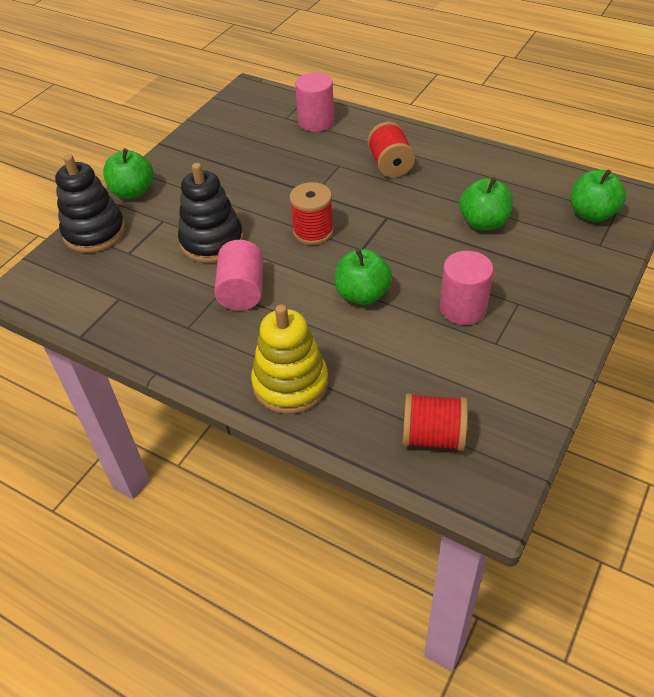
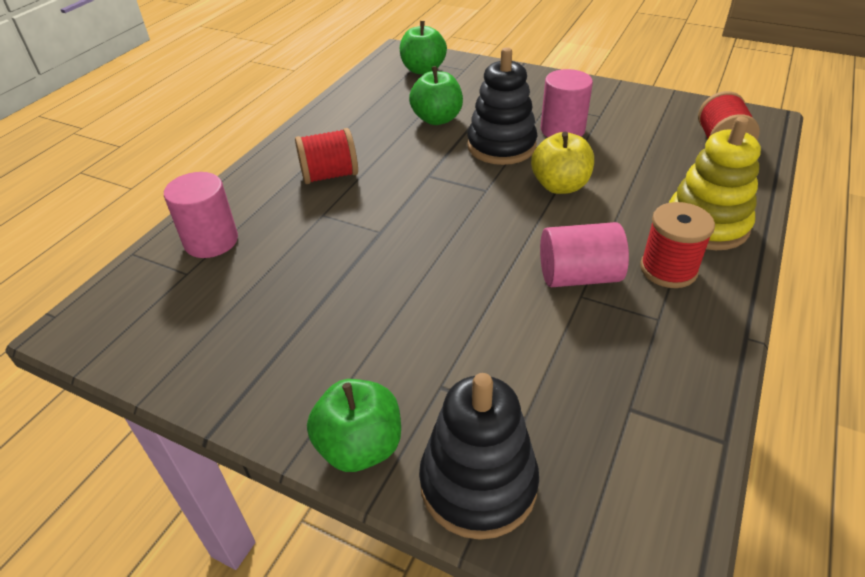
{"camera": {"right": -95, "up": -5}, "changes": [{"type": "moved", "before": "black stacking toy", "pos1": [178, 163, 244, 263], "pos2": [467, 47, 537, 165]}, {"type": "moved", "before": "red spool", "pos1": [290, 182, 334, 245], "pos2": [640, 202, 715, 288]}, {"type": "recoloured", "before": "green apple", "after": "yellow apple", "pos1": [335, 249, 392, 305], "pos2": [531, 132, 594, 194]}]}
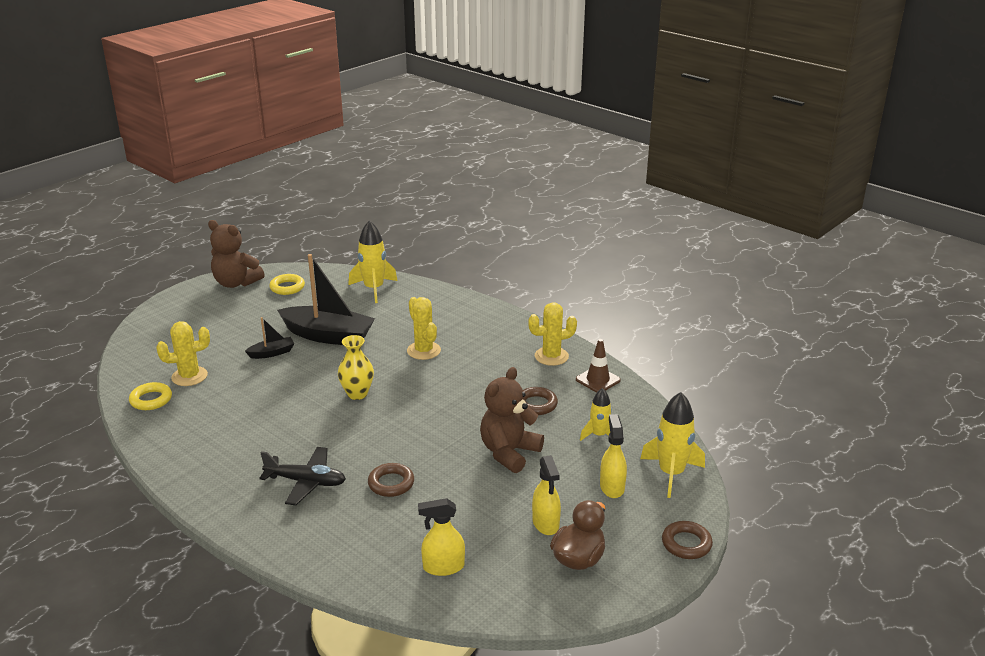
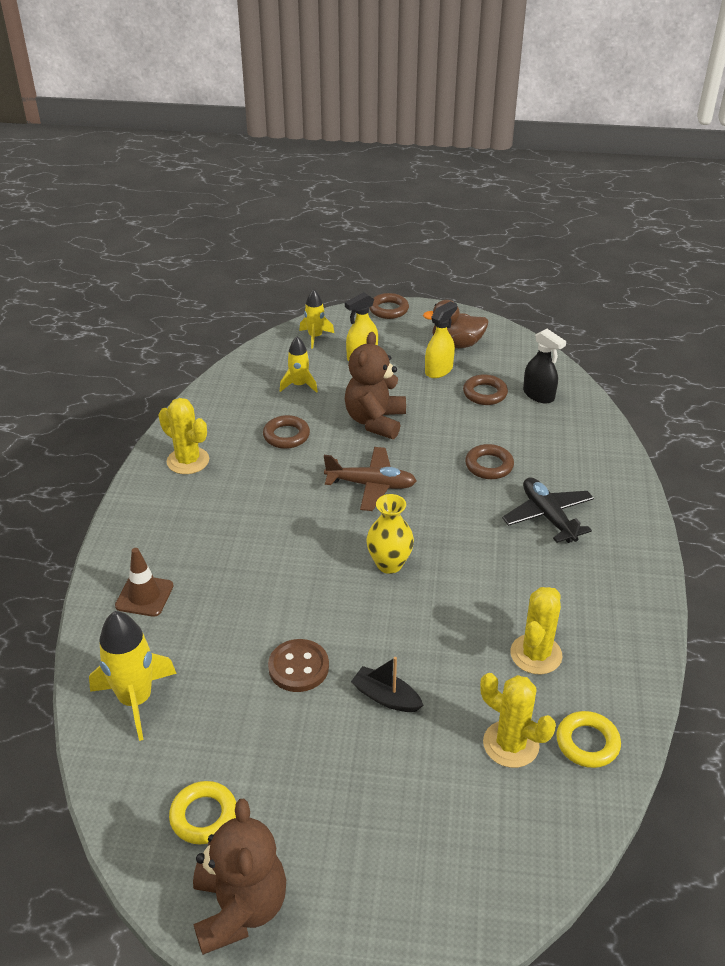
{"camera": {"right": -125, "up": 10}, "changes": [{"type": "added", "after": "brown plane", "pos2": [324, 447, 417, 511]}, {"type": "added", "after": "brown ring", "pos2": [463, 374, 508, 405]}, {"type": "moved", "before": "yellow cactus", "pos1": [407, 297, 441, 360], "pos2": [510, 587, 563, 674]}, {"type": "moved", "before": "brown traffic cone", "pos1": [576, 339, 621, 393], "pos2": [115, 548, 174, 617]}, {"type": "replaced", "before": "black boat", "after": "brown button", "pos1": [277, 254, 375, 345], "pos2": [268, 639, 329, 692]}, {"type": "recoloured", "before": "yellow spray bottle", "after": "black spray bottle", "pos1": [418, 498, 465, 576], "pos2": [523, 329, 566, 403]}, {"type": "turned", "before": "brown teddy bear", "pos1": [480, 367, 544, 473], "pos2": [345, 332, 406, 439], "turn": 105}, {"type": "resized", "before": "yellow rocket", "pos1": [640, 392, 705, 498], "pos2": [299, 289, 334, 349], "scale": 0.61}]}
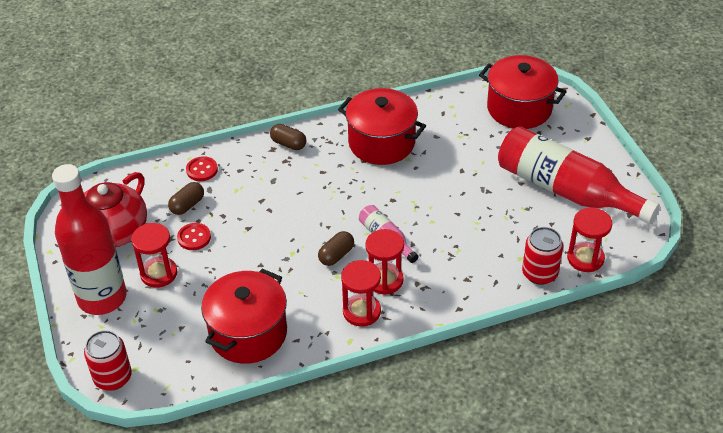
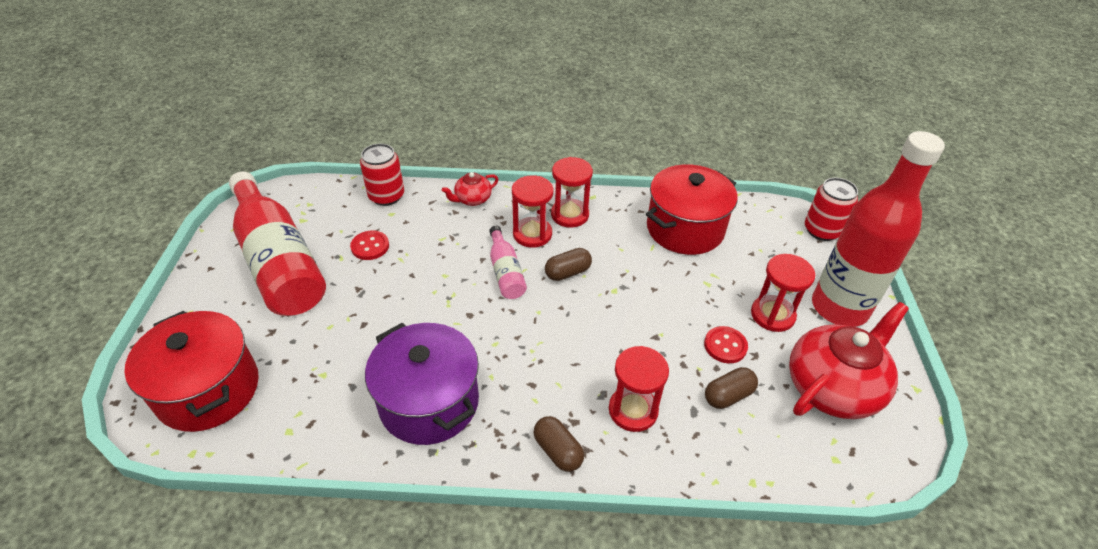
{"camera": {"right": -160, "up": 0}, "changes": [{"type": "added", "after": "red teapot", "pos2": [442, 172, 498, 206]}, {"type": "moved", "before": "red button", "pos1": [186, 156, 218, 181], "pos2": [350, 230, 389, 260]}, {"type": "moved", "before": "red hourglass", "pos1": [567, 208, 612, 272], "pos2": [609, 346, 669, 432]}, {"type": "recoloured", "before": "red pot", "after": "purple pot", "pos1": [338, 88, 426, 165], "pos2": [365, 323, 479, 445]}]}
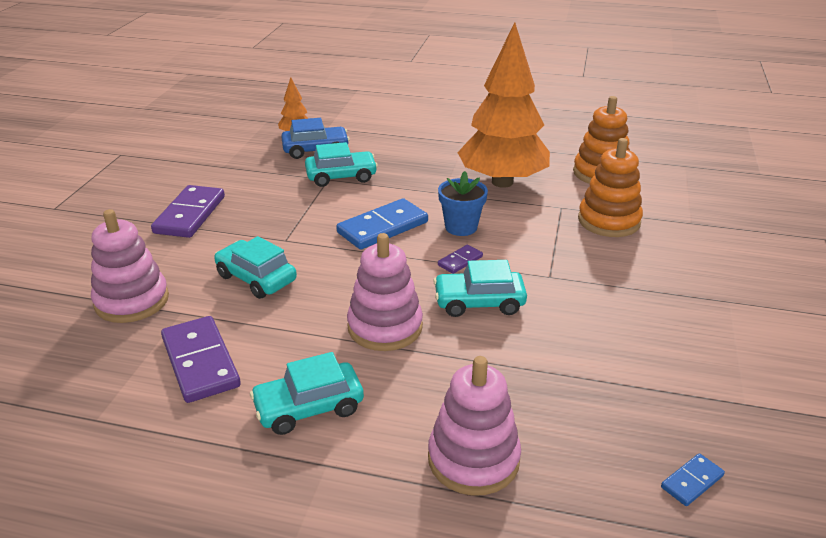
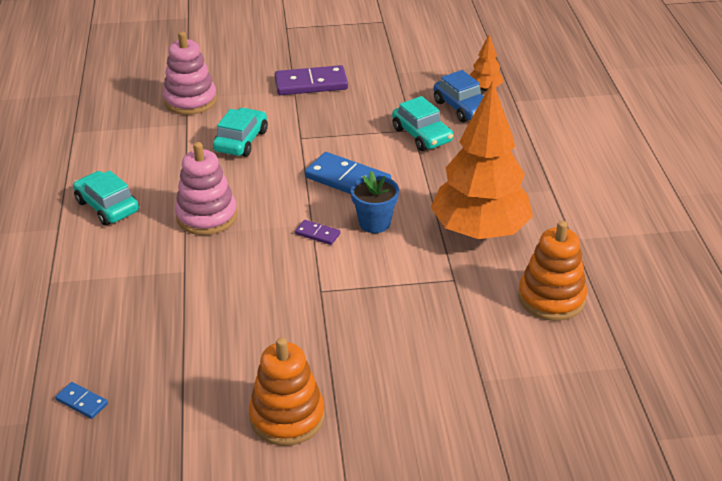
{"camera": {"right": 70, "up": 5}, "changes": [{"type": "removed", "before": "purple domino", "pos1": [161, 316, 241, 403]}, {"type": "removed", "before": "pink stacking toy", "pos1": [428, 356, 521, 496]}, {"type": "removed", "before": "turquoise car", "pos1": [433, 260, 527, 317]}, {"type": "moved", "before": "orange stacking toy", "pos1": [578, 138, 643, 237], "pos2": [249, 337, 325, 446]}]}
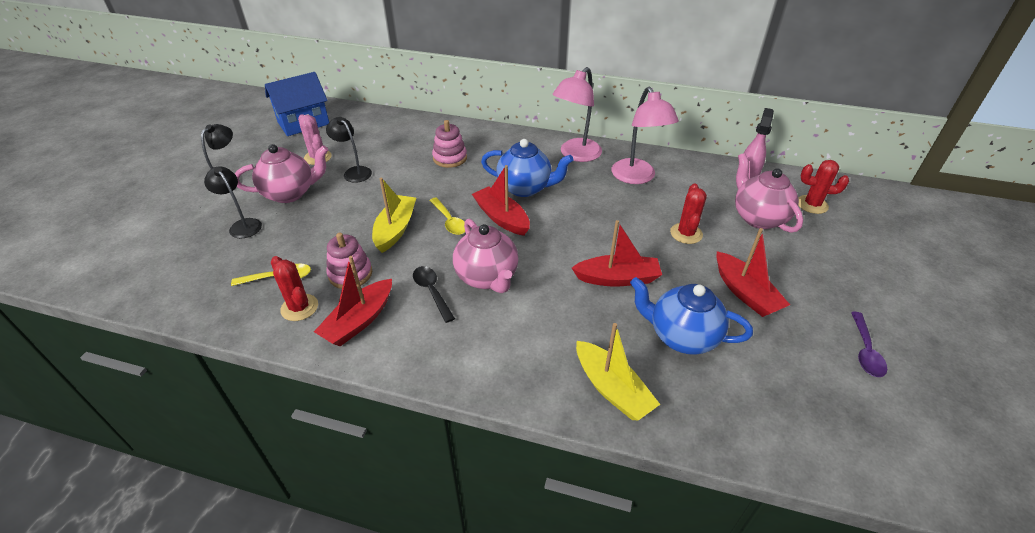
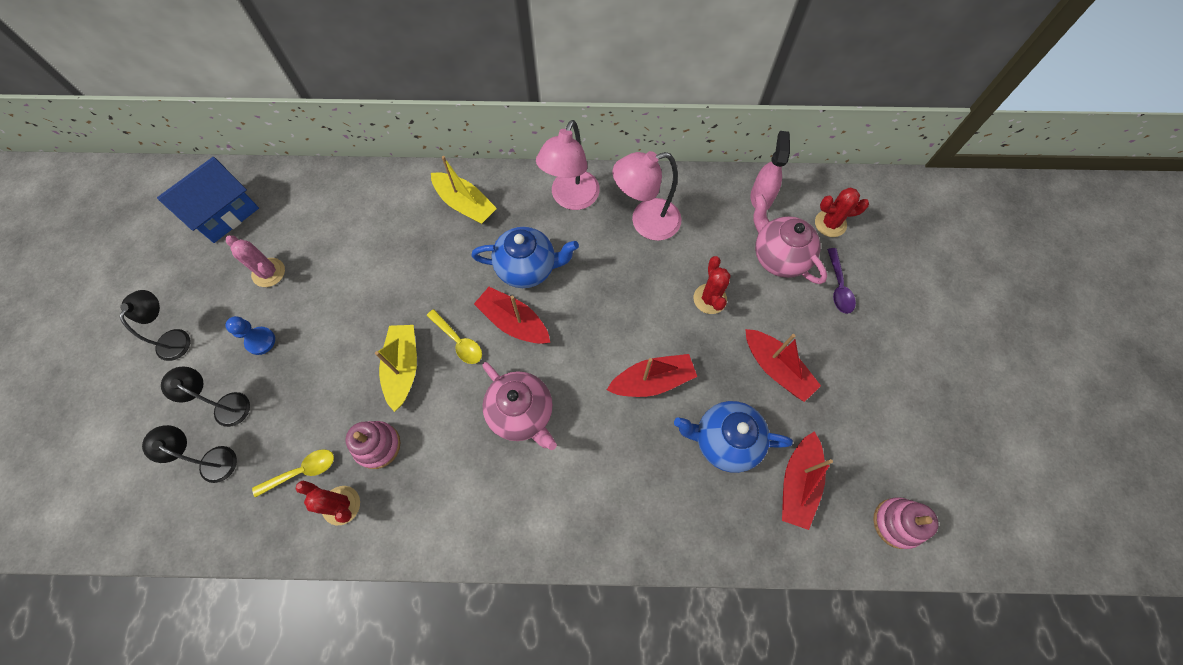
{"camera": {"right": -15, "up": 25}, "changes": [{"type": "removed", "before": "black spoon", "pos1": [413, 266, 455, 323]}, {"type": "moved", "before": "red boat", "pos1": [314, 256, 392, 346], "pos2": [782, 431, 833, 530]}, {"type": "moved", "before": "black lamp", "pos1": [326, 117, 372, 183], "pos2": [142, 425, 237, 483]}, {"type": "moved", "before": "pink stacking toy", "pos1": [432, 120, 467, 168], "pos2": [873, 497, 938, 549]}, {"type": "moved", "before": "yellow boat", "pos1": [576, 323, 660, 420], "pos2": [431, 156, 497, 224]}, {"type": "moved", "before": "purple spoon", "pos1": [851, 312, 887, 377], "pos2": [827, 248, 856, 314]}, {"type": "replaced", "before": "pink teapot", "after": "blue pawn", "pos1": [235, 144, 328, 203], "pos2": [225, 316, 275, 355]}, {"type": "turned", "before": "pink lamp", "pos1": [612, 87, 679, 184], "pos2": [613, 151, 682, 241], "turn": 105}]}
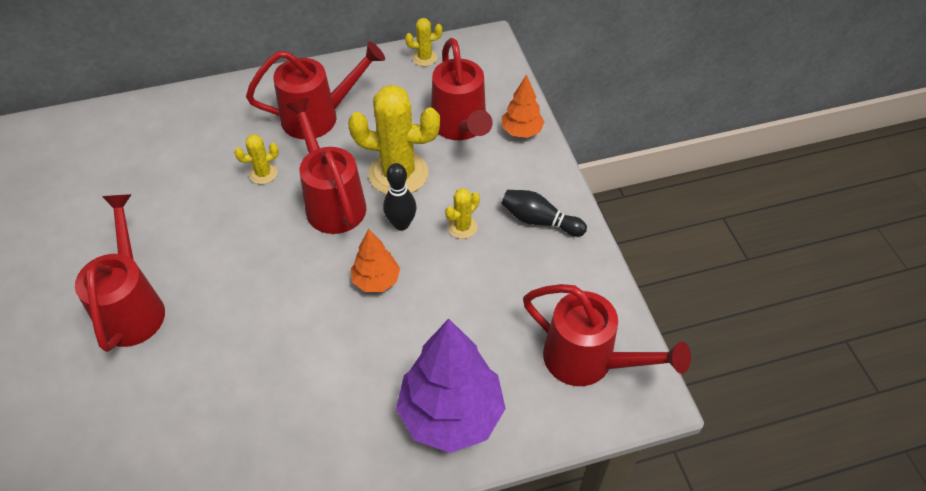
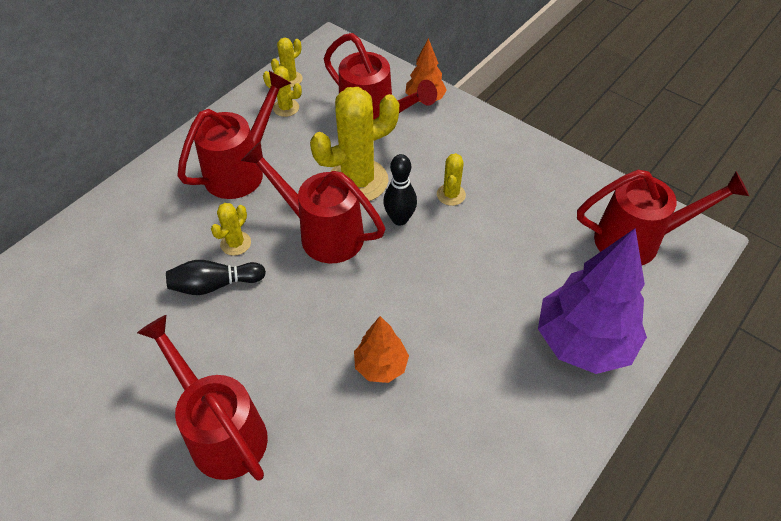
{"camera": {"right": -35, "up": 0}, "changes": [{"type": "added", "after": "yellow cactus", "pos2": [263, 66, 302, 117]}, {"type": "moved", "before": "orange tree", "pos1": [351, 229, 400, 292], "pos2": [354, 316, 409, 383]}, {"type": "moved", "before": "black bowling pin", "pos1": [501, 190, 587, 237], "pos2": [166, 260, 266, 295]}]}
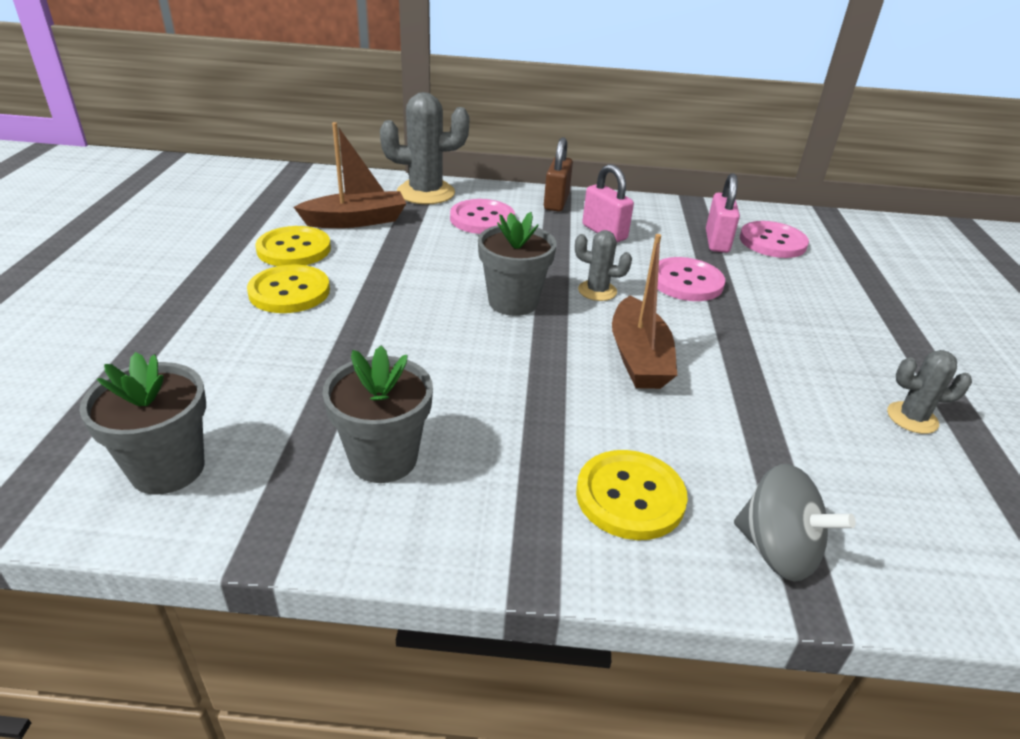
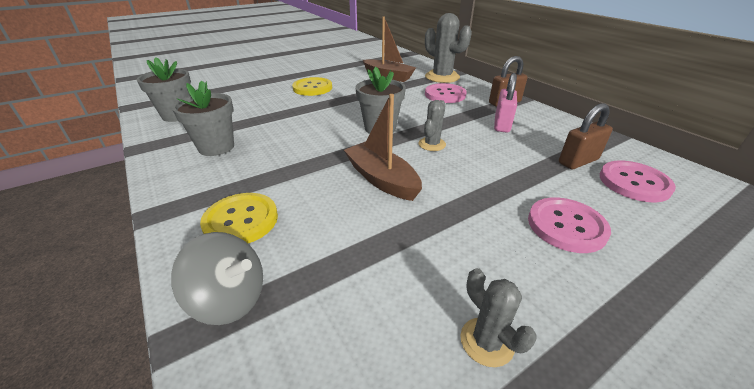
{"camera": {"right": 55, "up": 0}, "changes": [{"type": "removed", "before": "yellow button", "pos1": [256, 226, 331, 266]}, {"type": "moved", "before": "pink button", "pos1": [658, 257, 725, 301], "pos2": [528, 197, 611, 253]}, {"type": "recoloured", "before": "pink padlock", "after": "brown padlock", "pos1": [706, 173, 740, 253], "pos2": [559, 103, 613, 169]}, {"type": "turned", "before": "grey cactus", "pos1": [575, 230, 632, 301], "pos2": [419, 100, 446, 151], "turn": 45}, {"type": "turned", "before": "brown boat", "pos1": [612, 234, 677, 389], "pos2": [344, 94, 422, 201], "turn": 90}, {"type": "turned", "before": "grey spinning top", "pos1": [734, 464, 856, 582], "pos2": [171, 232, 263, 325], "turn": -75}]}
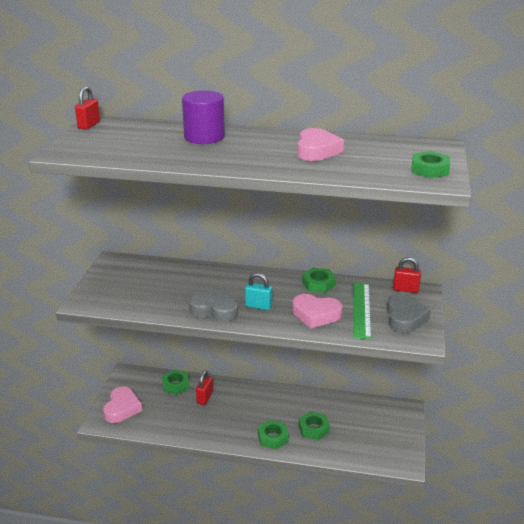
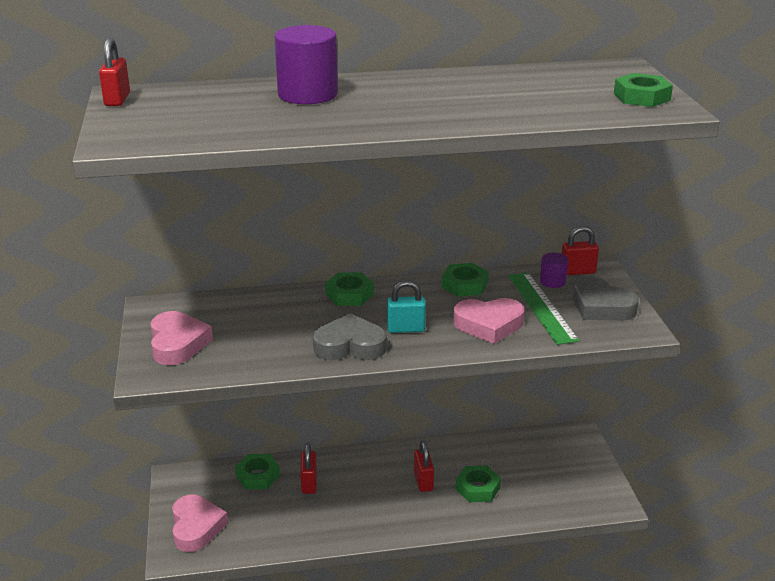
{"camera": {"right": -20, "up": 0}, "changes": [{"type": "added", "after": "red padlock", "pos2": [414, 441, 434, 492]}, {"type": "added", "after": "purple cylinder", "pos2": [540, 253, 568, 288]}, {"type": "moved", "before": "green nut", "pos1": [258, 420, 289, 450], "pos2": [325, 272, 374, 306]}, {"type": "moved", "before": "pink heart", "pos1": [297, 128, 344, 161], "pos2": [150, 311, 213, 365]}, {"type": "turned", "before": "grey heart", "pos1": [387, 294, 431, 333], "pos2": [573, 276, 639, 321], "turn": 150}]}
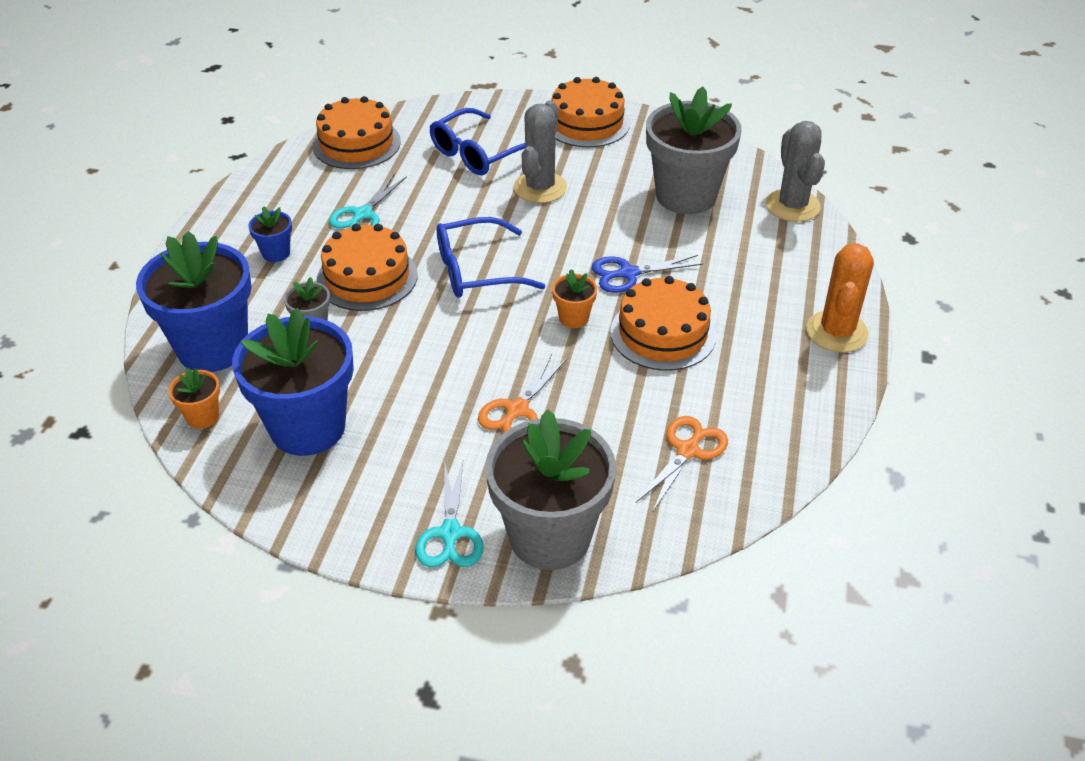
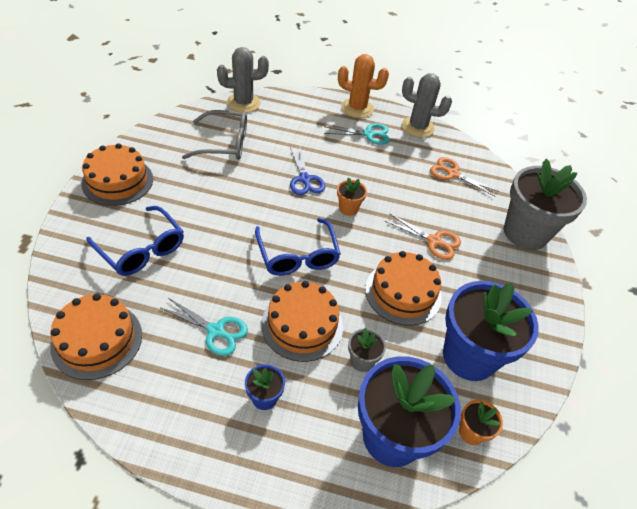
{"camera": {"right": -95, "up": 5}, "changes": [{"type": "moved", "before": "turquoise scissors", "pos1": [415, 461, 484, 567], "pos2": [324, 123, 390, 145]}, {"type": "moved", "before": "grey cactus", "pos1": [514, 100, 567, 203], "pos2": [401, 73, 452, 138]}, {"type": "moved", "before": "orange cake", "pos1": [610, 276, 716, 371], "pos2": [365, 251, 442, 326]}, {"type": "replaced", "before": "grey flower pot", "after": "grey glasses", "pos1": [646, 86, 742, 214], "pos2": [182, 110, 247, 160]}]}
